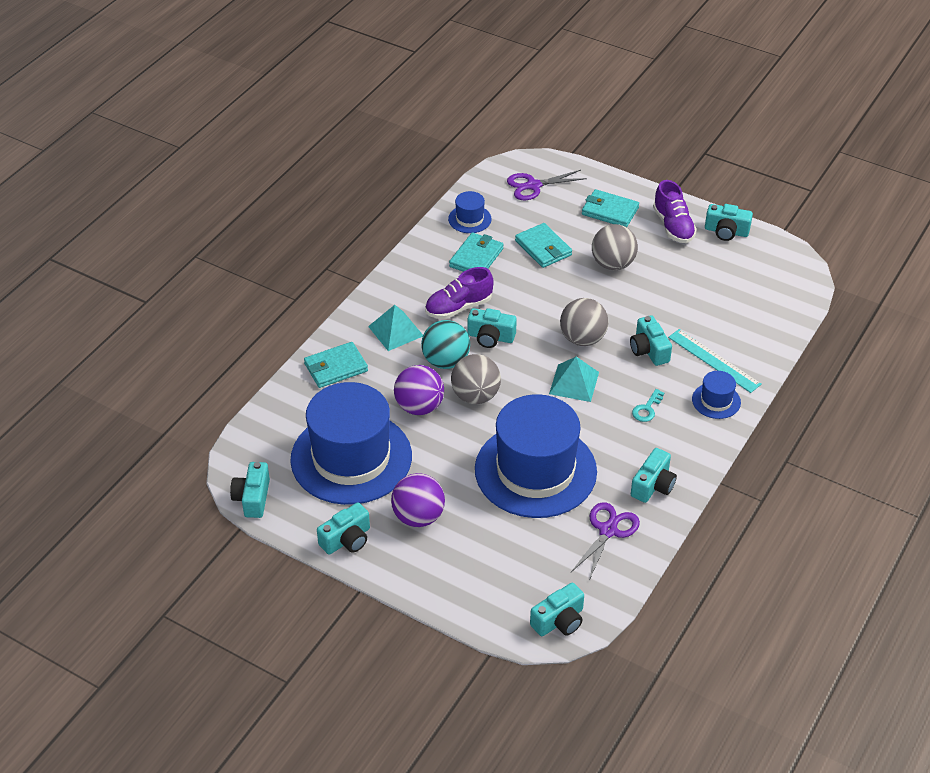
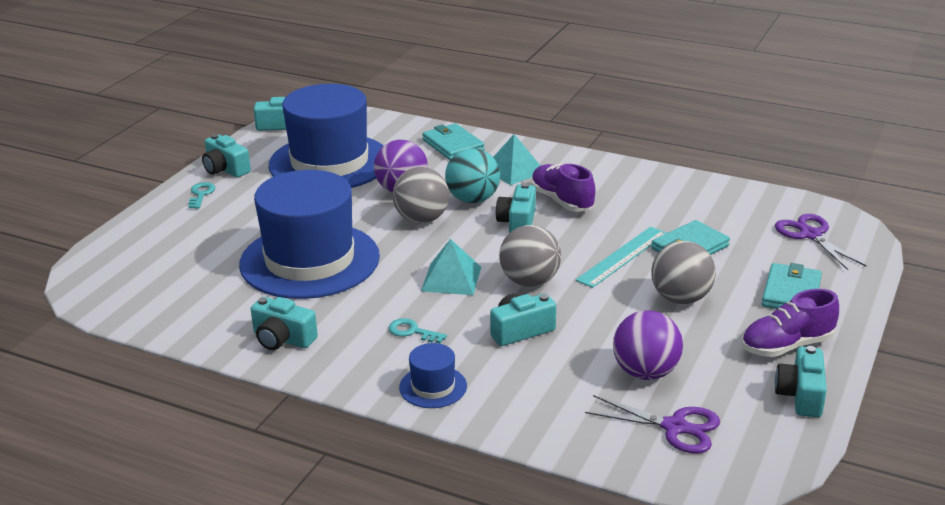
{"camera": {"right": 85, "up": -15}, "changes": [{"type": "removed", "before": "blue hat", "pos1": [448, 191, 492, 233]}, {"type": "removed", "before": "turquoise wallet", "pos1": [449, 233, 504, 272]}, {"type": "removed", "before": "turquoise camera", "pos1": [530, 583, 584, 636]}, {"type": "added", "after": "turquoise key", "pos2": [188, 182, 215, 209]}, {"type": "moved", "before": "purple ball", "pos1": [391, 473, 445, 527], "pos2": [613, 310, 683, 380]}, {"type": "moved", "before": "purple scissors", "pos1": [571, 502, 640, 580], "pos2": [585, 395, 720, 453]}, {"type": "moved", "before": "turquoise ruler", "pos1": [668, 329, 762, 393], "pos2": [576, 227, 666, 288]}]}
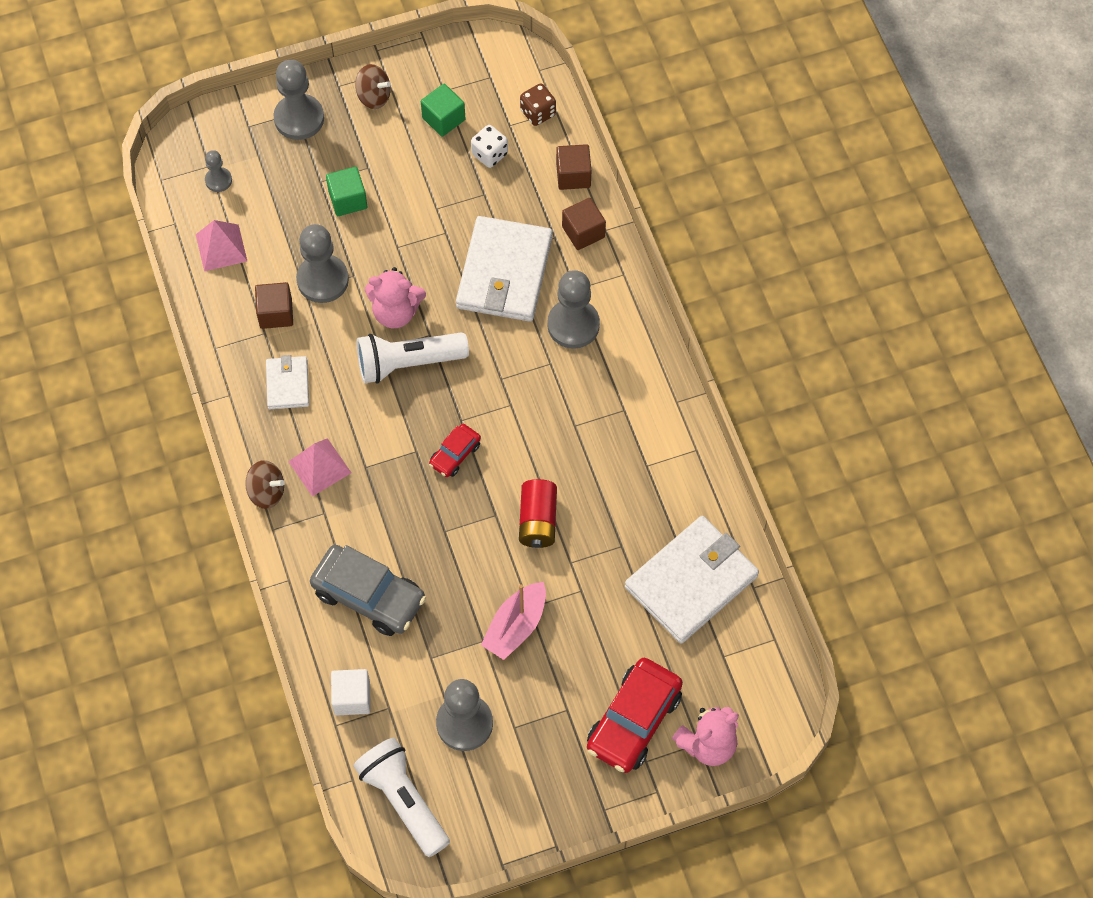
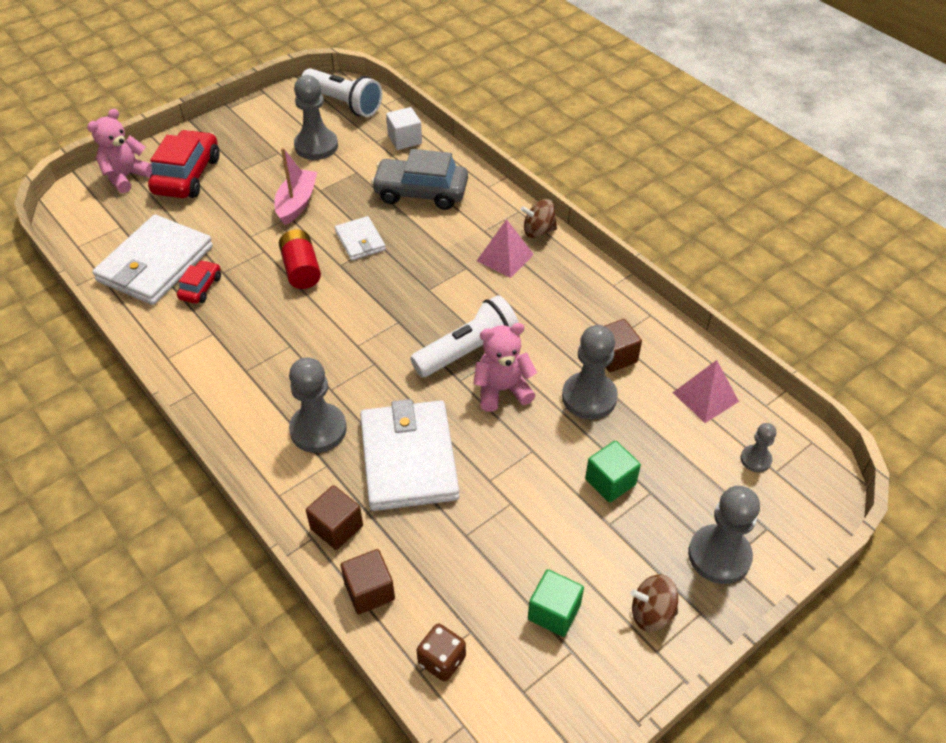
{"camera": {"right": 160, "up": -15}, "changes": [{"type": "removed", "before": "white dice", "pos1": [471, 125, 508, 168]}, {"type": "moved", "before": "white wallet", "pos1": [266, 355, 309, 409], "pos2": [335, 216, 386, 260]}, {"type": "moved", "before": "red car", "pos1": [429, 424, 481, 477], "pos2": [177, 260, 221, 304]}]}
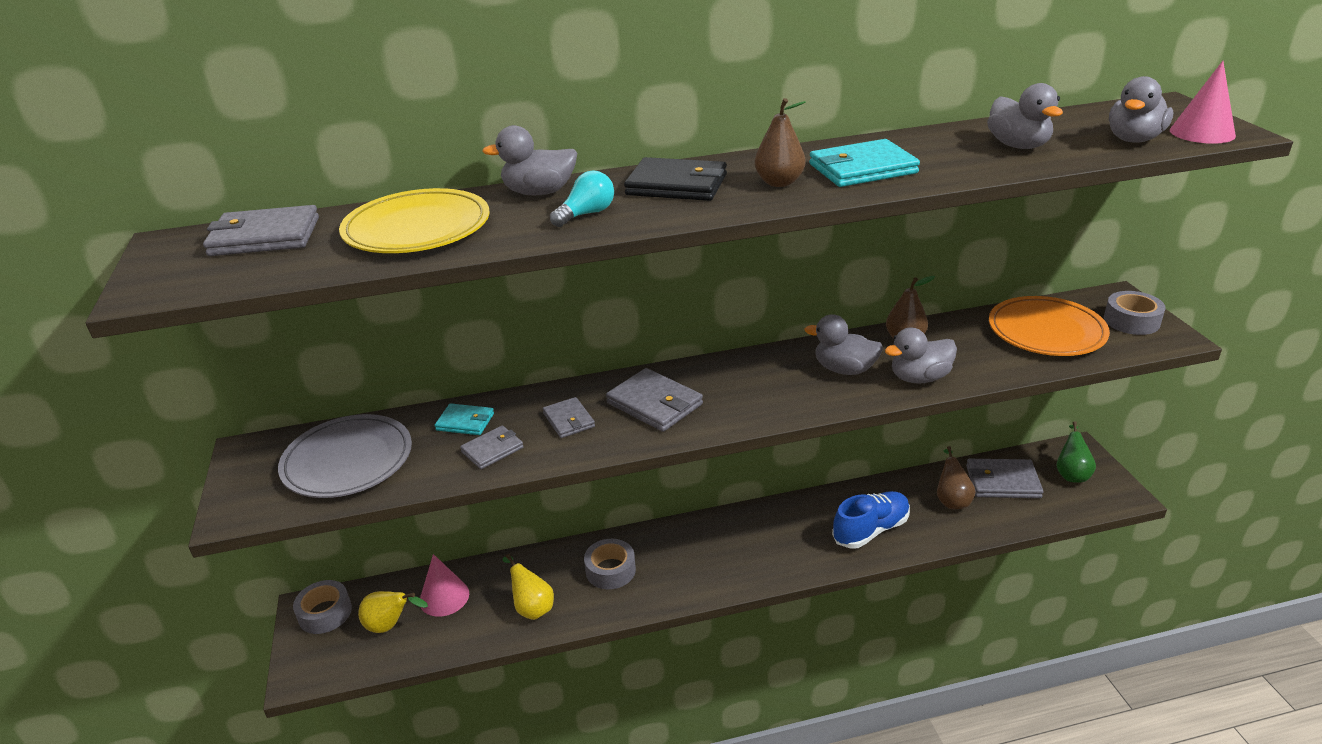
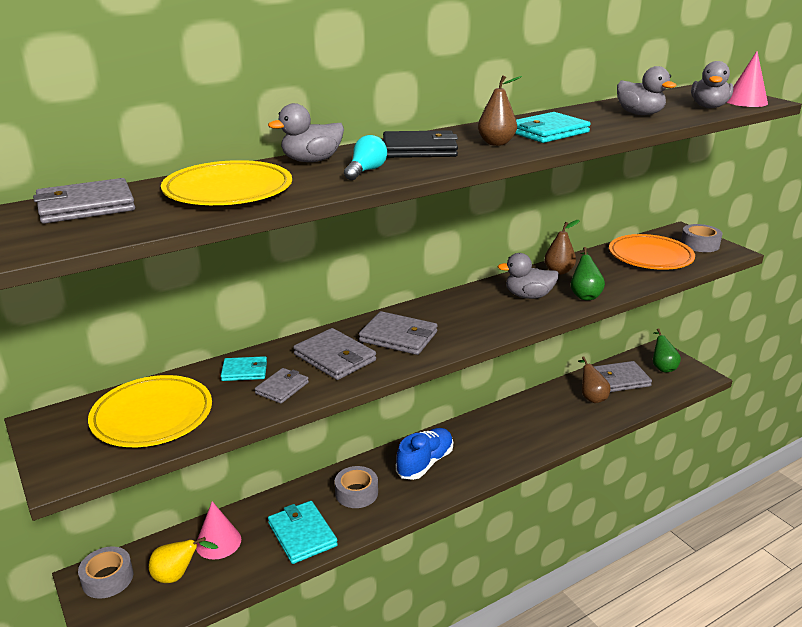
{"camera": {"right": -20, "up": -5}, "changes": [{"type": "moved", "before": "blue shoe", "pos1": [832, 491, 910, 549], "pos2": [396, 428, 453, 480]}, {"type": "replaced", "before": "yellow pear", "after": "turquoise wallet", "pos1": [503, 554, 554, 620], "pos2": [268, 501, 338, 564]}, {"type": "replaced", "before": "grey duck", "after": "green pear", "pos1": [885, 328, 957, 383], "pos2": [571, 247, 605, 300]}, {"type": "recoloured", "before": "grey plate", "after": "yellow plate", "pos1": [278, 414, 412, 498], "pos2": [88, 375, 212, 447]}, {"type": "resized", "before": "grey wallet", "pos1": [542, 397, 595, 438], "pos2": [293, 328, 376, 380], "scale": 1.64}]}
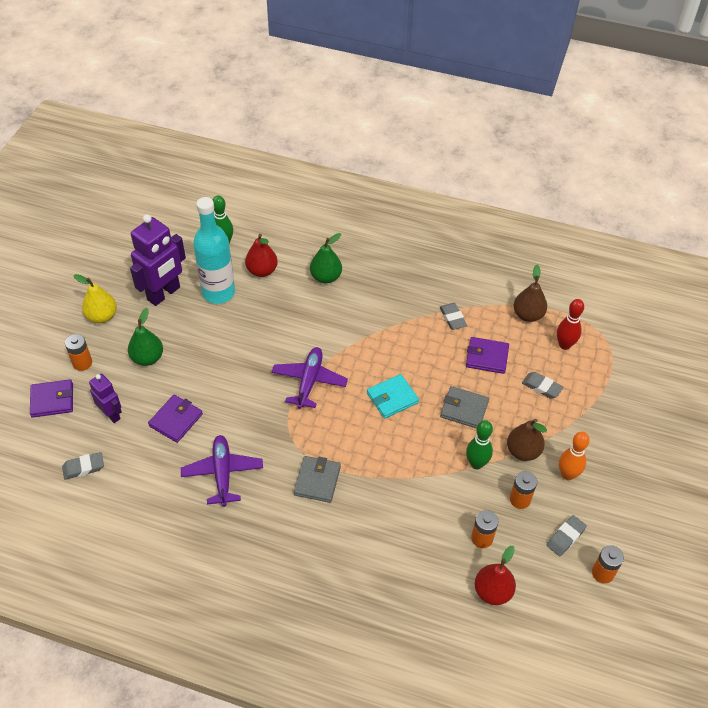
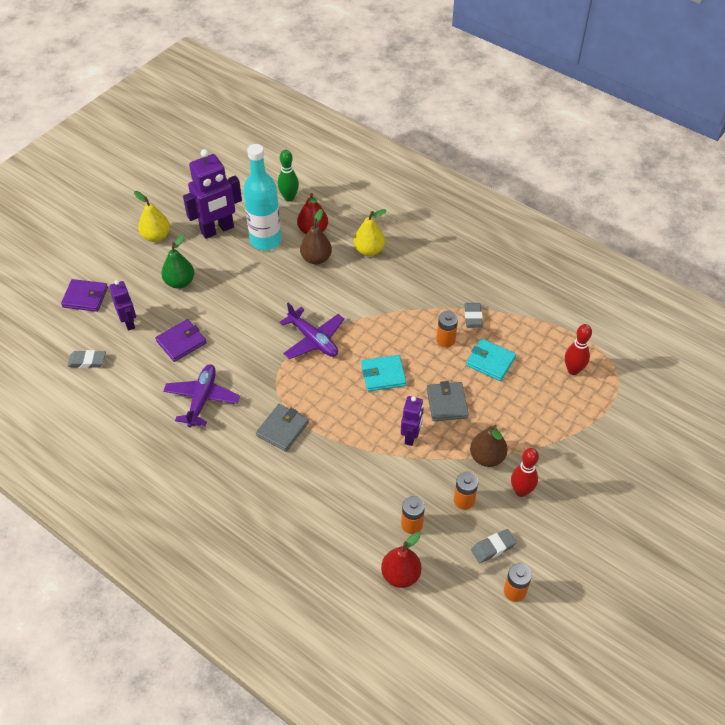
{"camera": {"right": 20, "up": 0}, "changes": [{"type": "removed", "before": "green bowling pin", "pos1": [466, 420, 493, 469]}, {"type": "removed", "before": "grey eraser", "pos1": [522, 372, 563, 399]}, {"type": "added", "after": "purple robot", "pos2": [401, 396, 424, 446]}, {"type": "moved", "before": "orange battery", "pos1": [65, 334, 92, 371], "pos2": [437, 311, 458, 347]}, {"type": "moved", "before": "brown pear", "pos1": [514, 265, 547, 322], "pos2": [300, 209, 332, 265]}, {"type": "recoloured", "before": "green pear", "after": "yellow pear", "pos1": [310, 233, 342, 283], "pos2": [354, 209, 386, 256]}, {"type": "recoloured", "before": "purple wallet", "after": "turquoise wallet", "pos1": [466, 337, 509, 374], "pos2": [466, 339, 516, 381]}, {"type": "recoloured", "before": "orange bowling pin", "after": "red bowling pin", "pos1": [559, 432, 590, 480], "pos2": [511, 448, 539, 497]}, {"type": "turned", "before": "purple plane", "pos1": [272, 347, 348, 409], "pos2": [279, 303, 344, 359], "turn": 105}, {"type": "turned", "before": "grey wallet", "pos1": [440, 386, 489, 429], "pos2": [427, 381, 469, 421], "turn": 45}]}
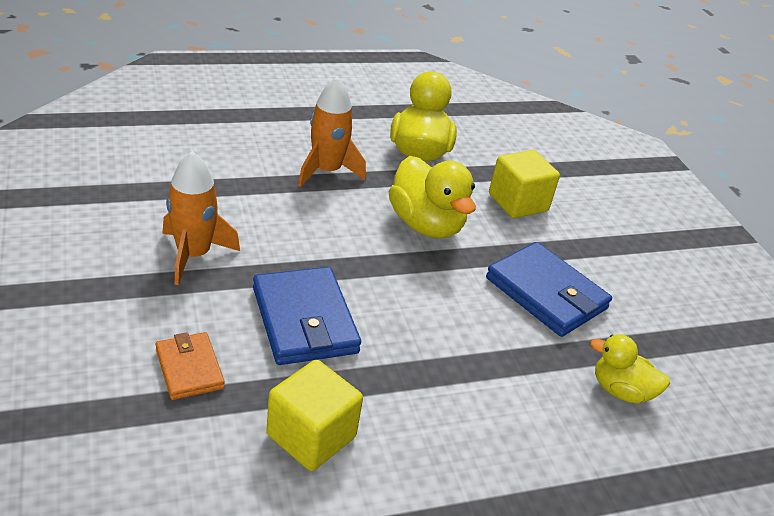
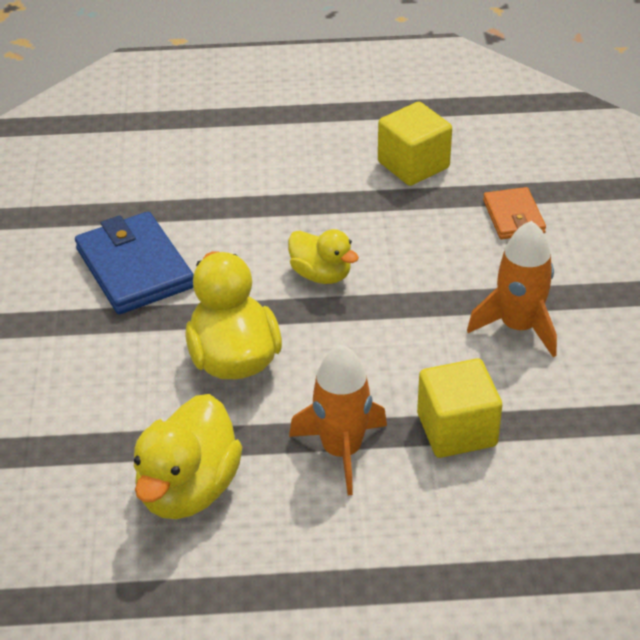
{"camera": {"right": -160, "up": 5}, "changes": [{"type": "removed", "before": "blue wallet", "pos1": [253, 267, 361, 365]}, {"type": "moved", "before": "yellow cube", "pos1": [489, 150, 560, 218], "pos2": [417, 358, 502, 458]}, {"type": "moved", "before": "yellow duck", "pos1": [590, 335, 670, 403], "pos2": [288, 229, 359, 284]}]}
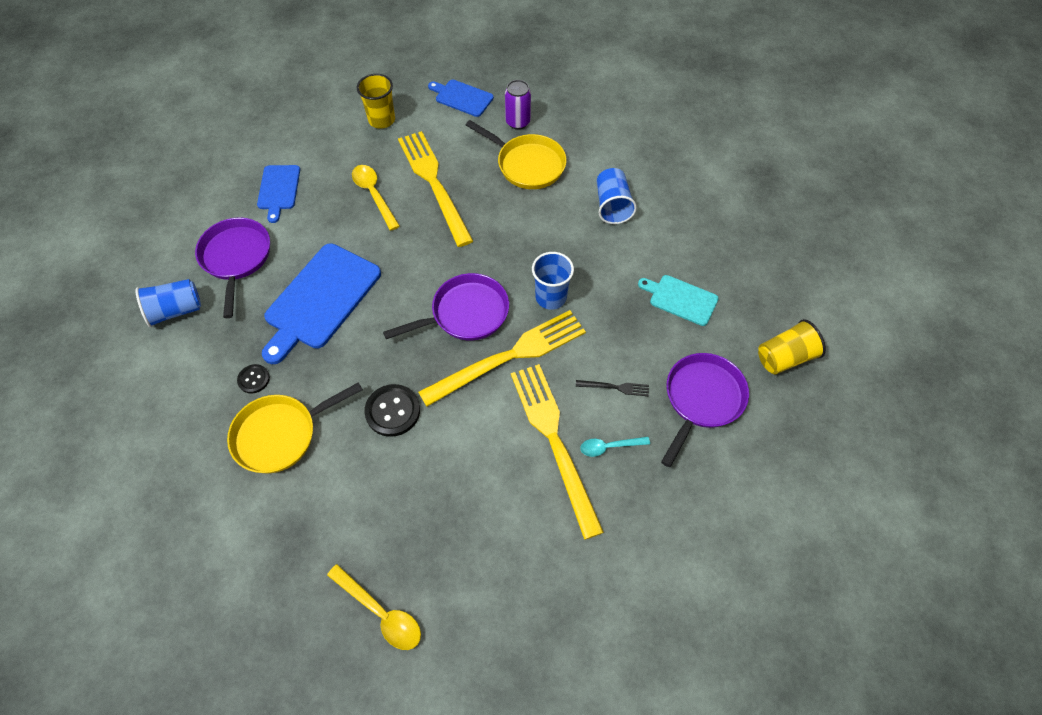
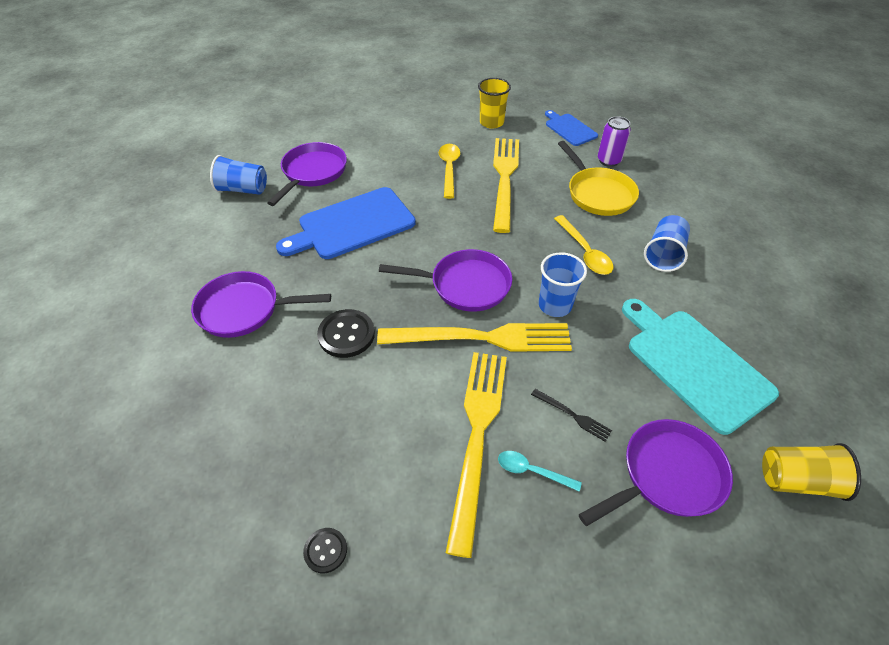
{"camera": {"right": 30, "up": -10}, "changes": [{"type": "removed", "before": "blue cutting board", "pos1": [257, 165, 300, 223]}, {"type": "moved", "before": "black button", "pos1": [237, 364, 270, 394], "pos2": [303, 528, 347, 573]}, {"type": "moved", "before": "yellow spoon", "pos1": [327, 564, 421, 650], "pos2": [554, 215, 614, 275]}, {"type": "recoloured", "before": "yellow pan", "after": "purple pan", "pos1": [227, 382, 363, 474], "pos2": [191, 271, 331, 338]}, {"type": "resized", "before": "turquoise cutting board", "pos1": [638, 275, 719, 326], "pos2": [622, 299, 779, 435], "scale": 1.8}]}
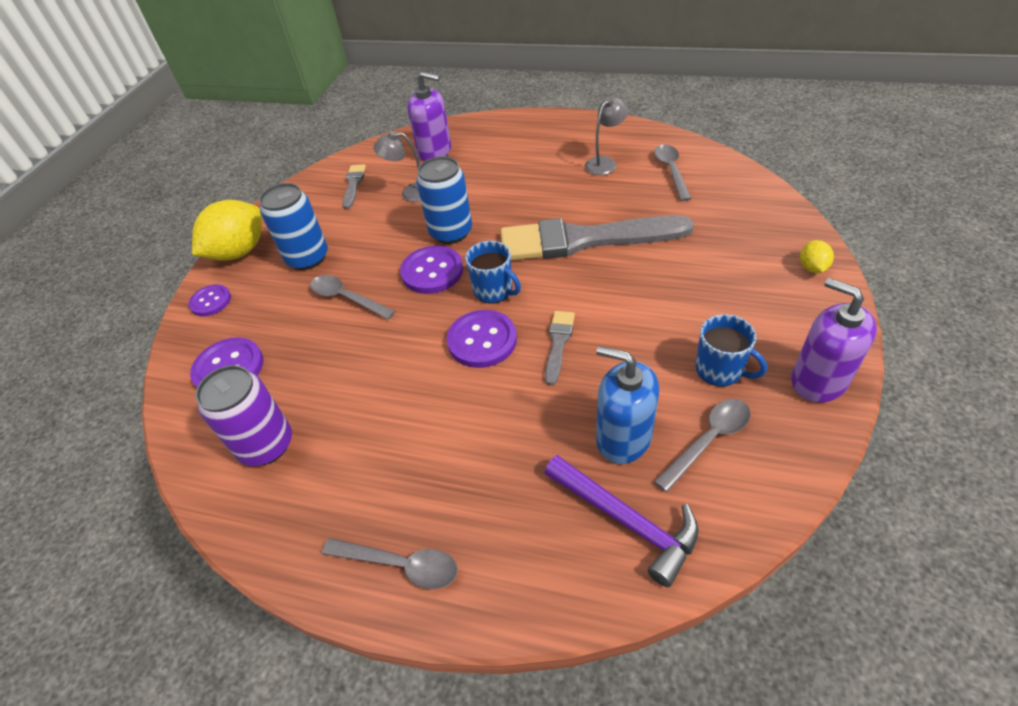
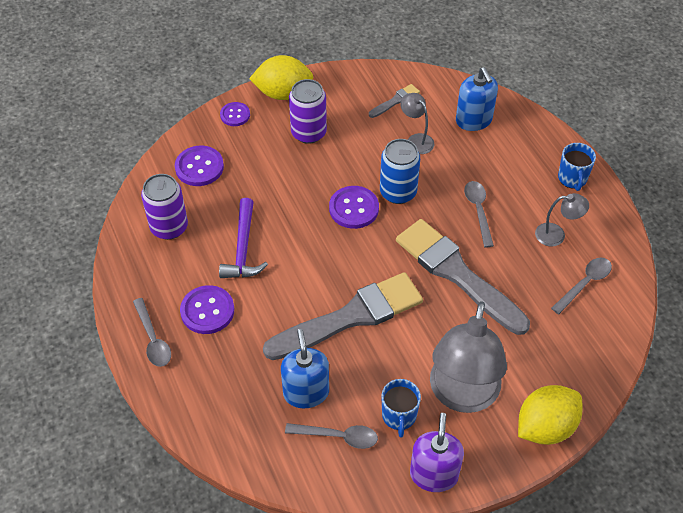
{"camera": {"right": 45, "up": 5}, "changes": [{"type": "added", "after": "grey lamp", "pos2": [430, 301, 507, 413]}, {"type": "moved", "before": "grey spoon", "pos1": [310, 275, 395, 320], "pos2": [464, 181, 494, 247]}, {"type": "moved", "before": "purple button", "pos1": [447, 310, 517, 368], "pos2": [180, 285, 234, 334]}, {"type": "moved", "before": "blue mug", "pos1": [465, 241, 521, 304], "pos2": [558, 143, 596, 191]}, {"type": "moved", "before": "purple hammer", "pos1": [545, 455, 699, 587], "pos2": [219, 198, 268, 278]}, {"type": "recoloured", "before": "blue can", "after": "purple can", "pos1": [259, 183, 328, 270], "pos2": [289, 79, 327, 144]}, {"type": "recoloured", "before": "purple soap dispenser", "after": "blue soap dispenser", "pos1": [407, 71, 451, 161], "pos2": [456, 67, 498, 131]}, {"type": "resized", "before": "grey brush", "pos1": [545, 311, 575, 385], "pos2": [263, 272, 423, 360], "scale": 2.37}, {"type": "resized", "before": "yellow lemon", "pos1": [800, 240, 834, 273], "pos2": [518, 385, 582, 445], "scale": 2.15}]}
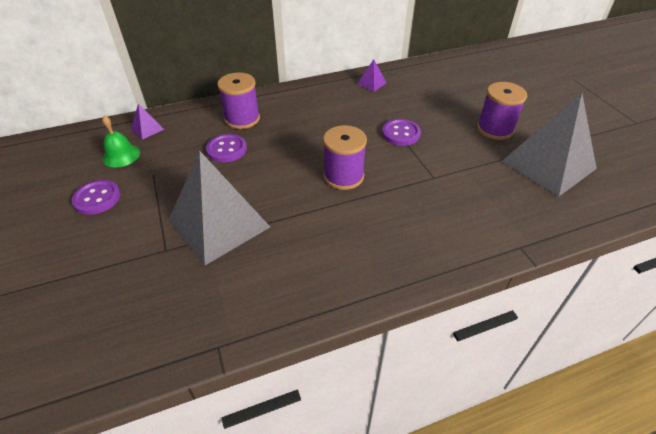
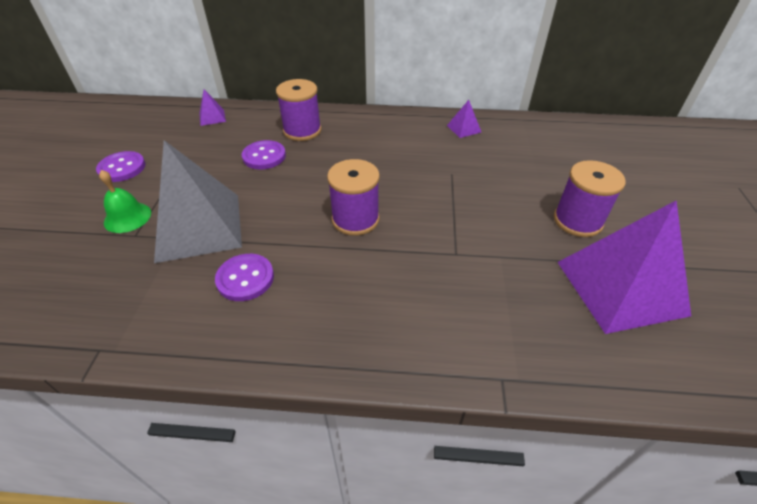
{"camera": {"right": 25, "up": 0}, "changes": [{"type": "moved", "before": "green bell", "pos1": [102, 116, 140, 167], "pos2": [99, 170, 151, 233]}, {"type": "moved", "before": "purple button", "pos1": [382, 119, 421, 146], "pos2": [215, 254, 274, 301]}, {"type": "recoloured", "before": "grey pyramid", "after": "purple pyramid", "pos1": [502, 93, 597, 197], "pos2": [558, 200, 691, 334]}]}
